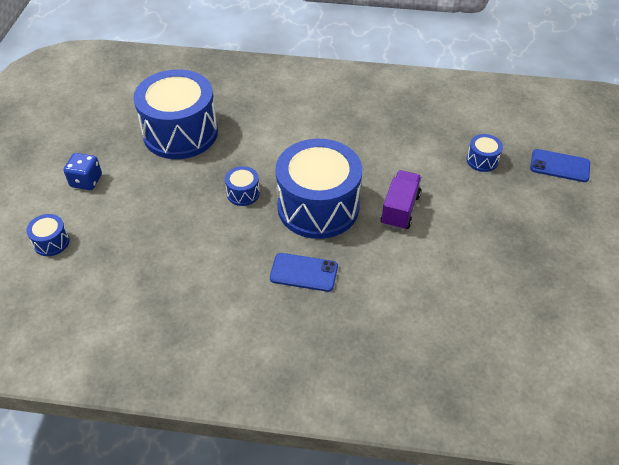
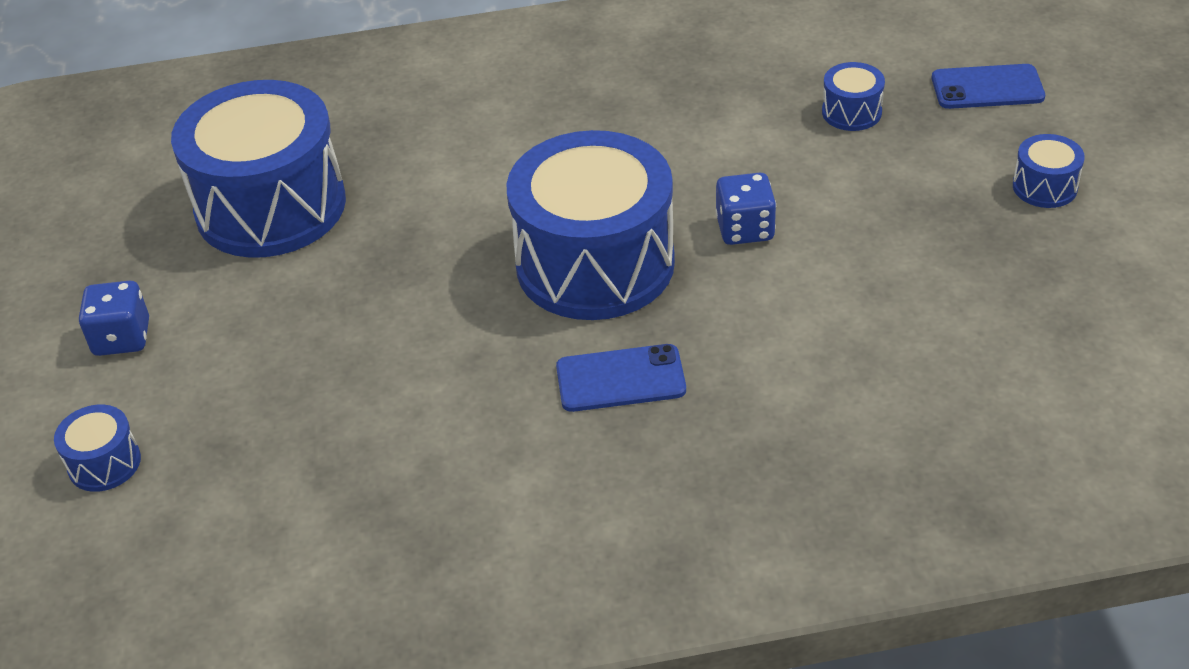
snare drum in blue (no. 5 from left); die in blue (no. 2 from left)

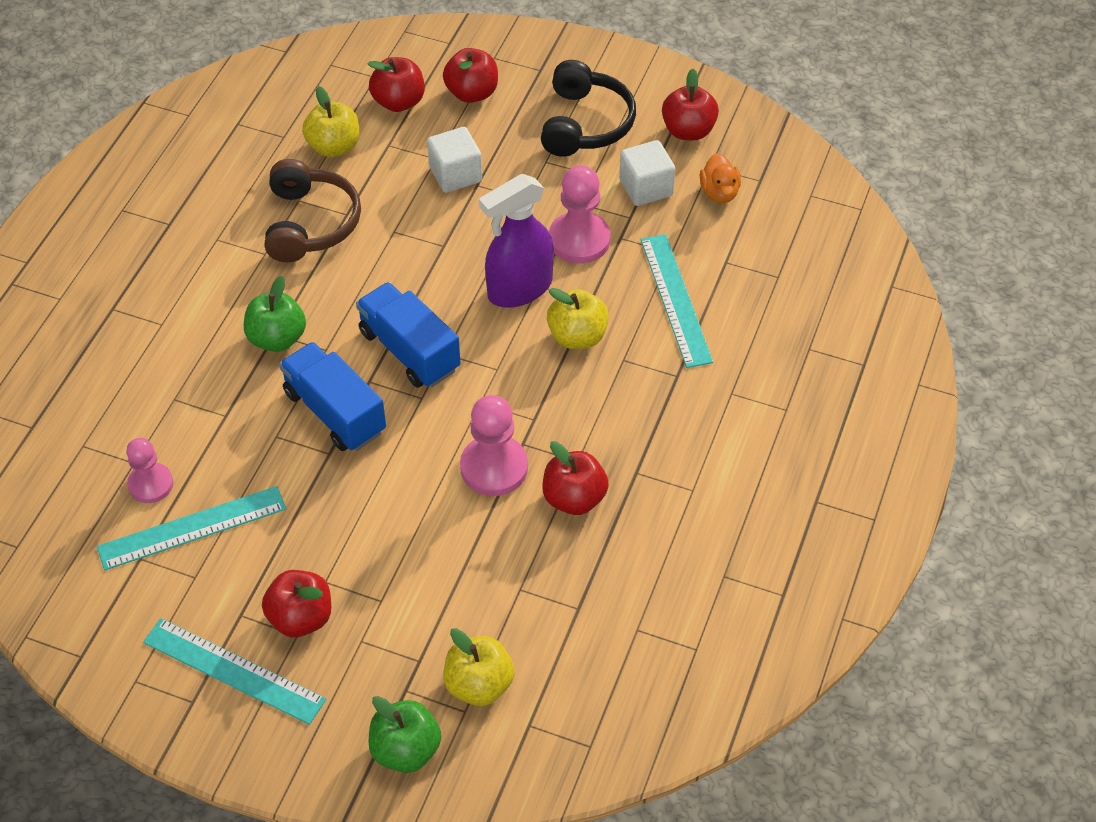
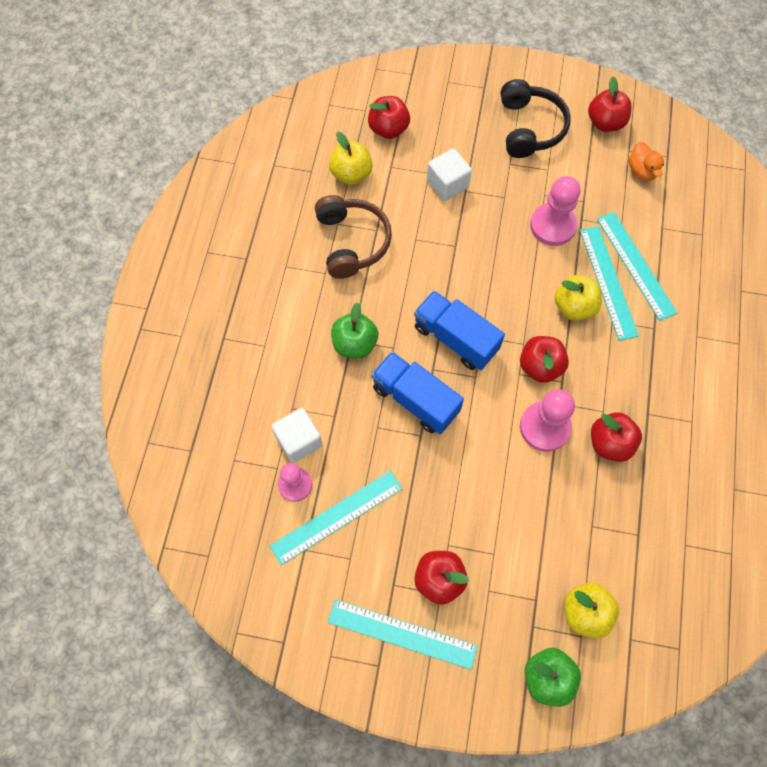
toy apple in crimson (no. 3 from left); solid cube in white (no. 1 from left); spray cleaner in royal purple; ruler in aqua (no. 3 from left)

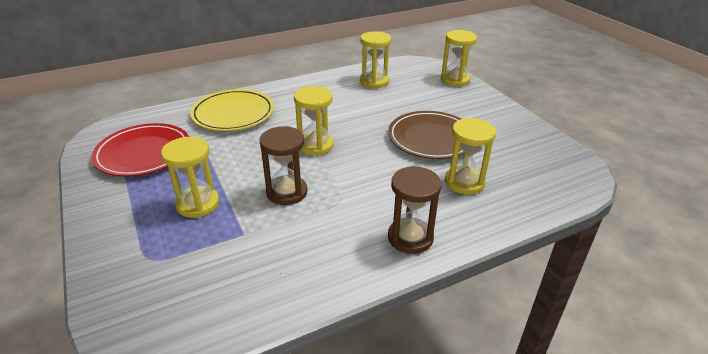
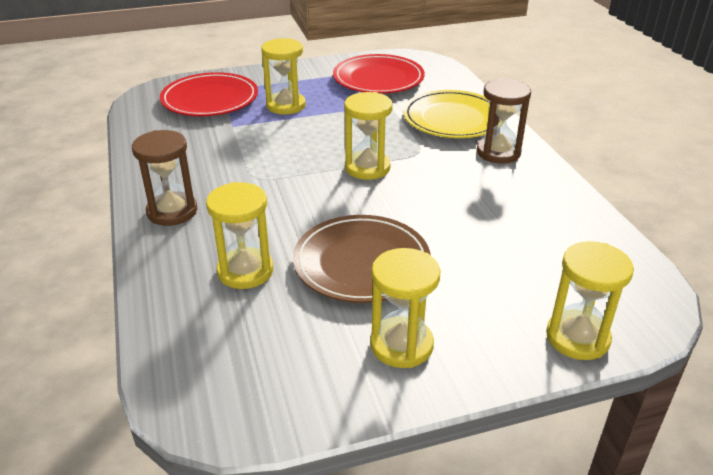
sand timer in yellow (no. 4 from left); sand timer in brown (no. 2 from left); flat dish in crimson (no. 1 from left)

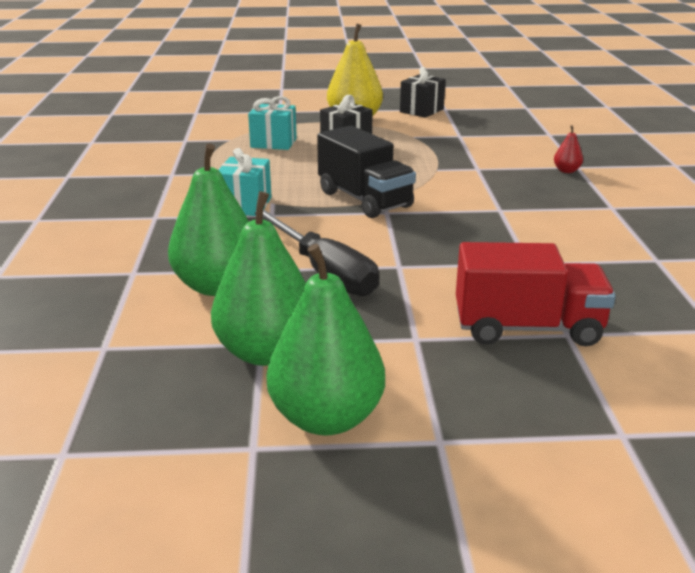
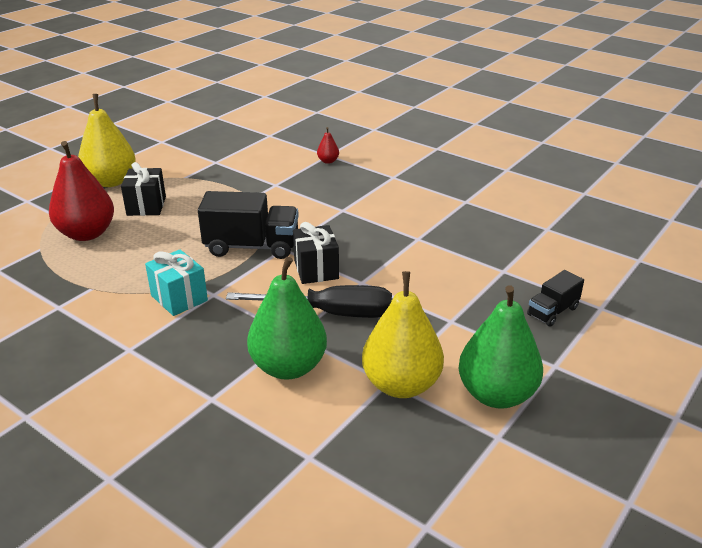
wrapped gift in jet-black (no. 2 from left); pear fruit in crimson (no. 1 from left); pear fruit in yellow (no. 2 from left); toy truck in crimson; toy truck in jet-black (no. 2 from left)

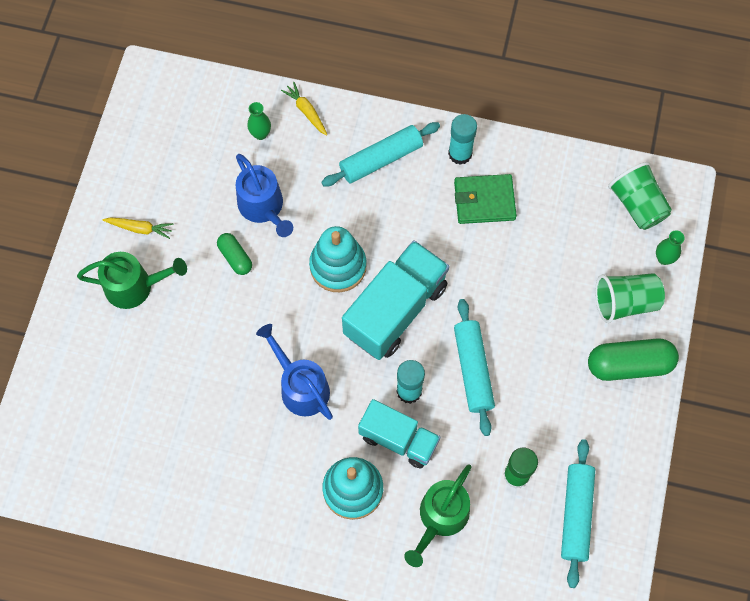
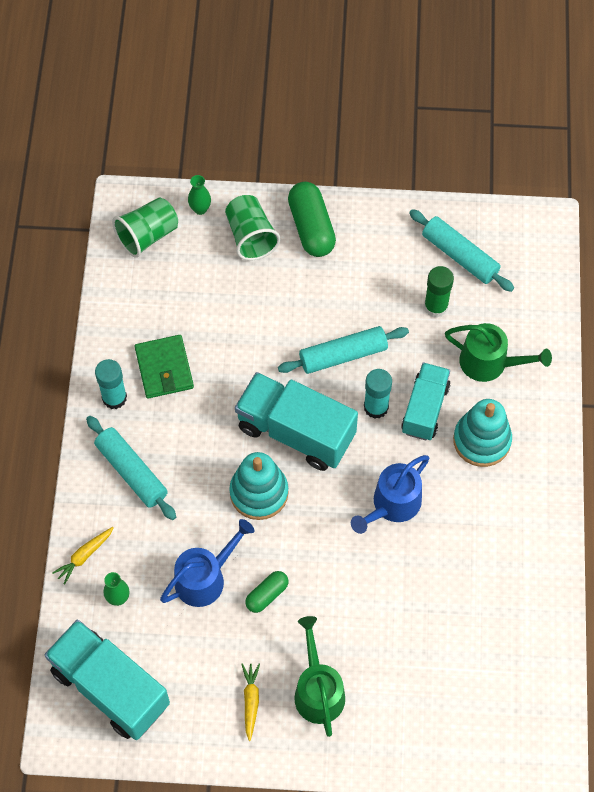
rolling pin in aqua (no. 3 from left); toy truck in aqua (no. 1 from left)

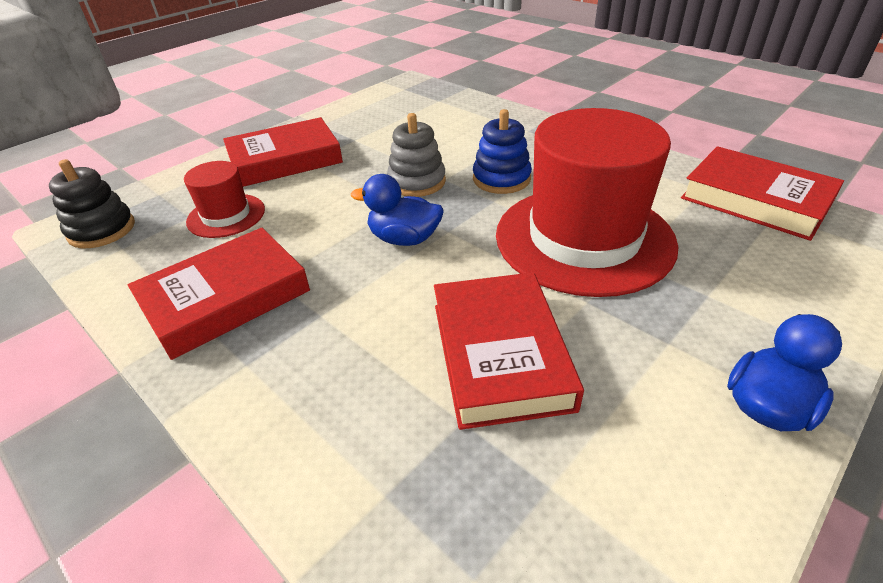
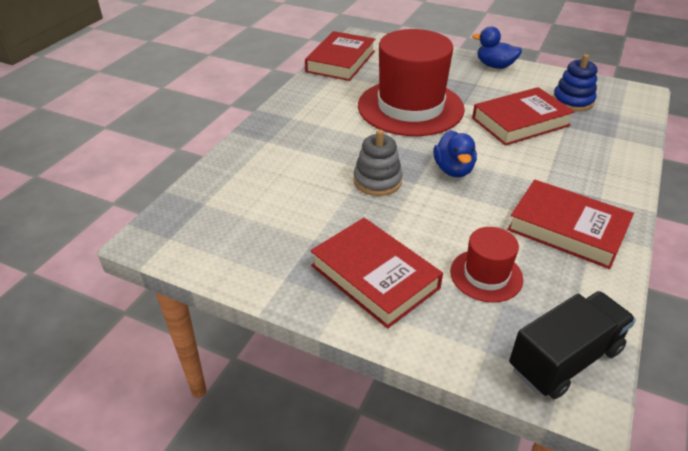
stacking rings in blue; toy truck in jet-black

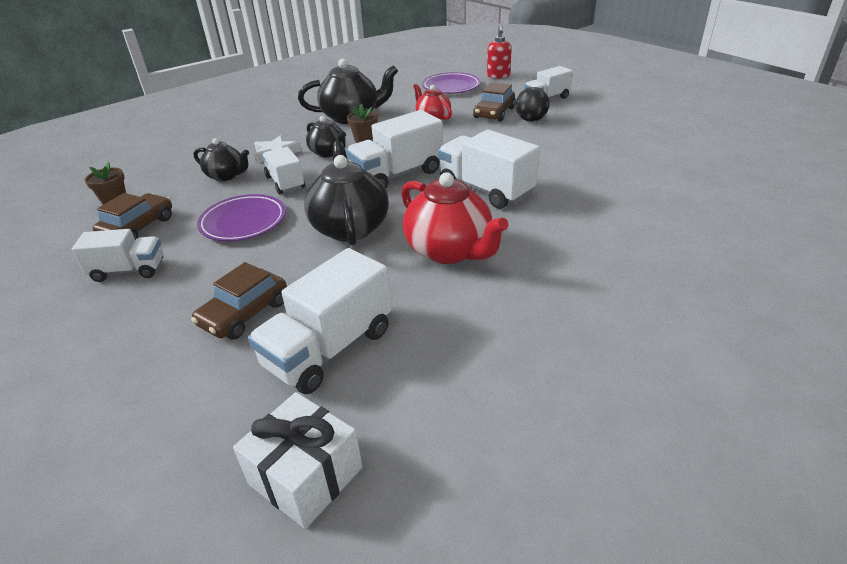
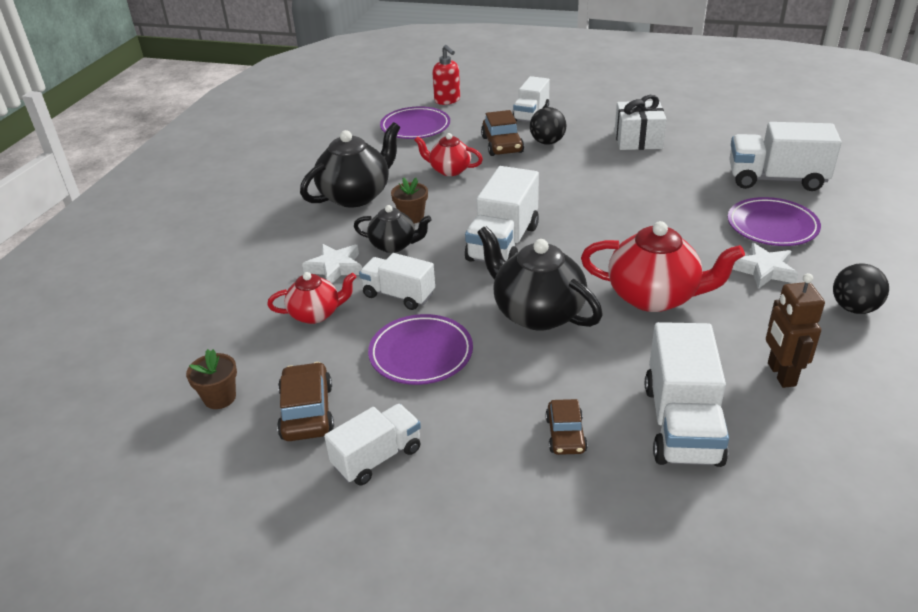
toy truck in white (no. 6 from left); tea pot in crimson (no. 1 from left); toy car in brown (no. 3 from left); wrapped gift in white; flat dish in royal purple (no. 3 from left); star in white (no. 2 from left); play ball in jet-black (no. 2 from left); robot figure in brown

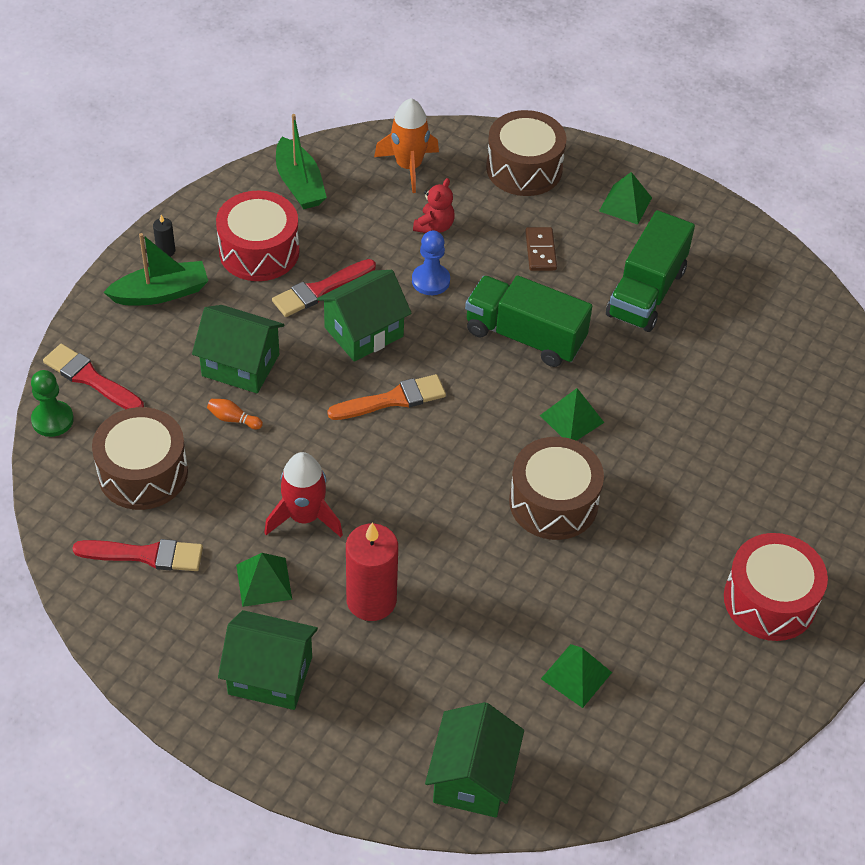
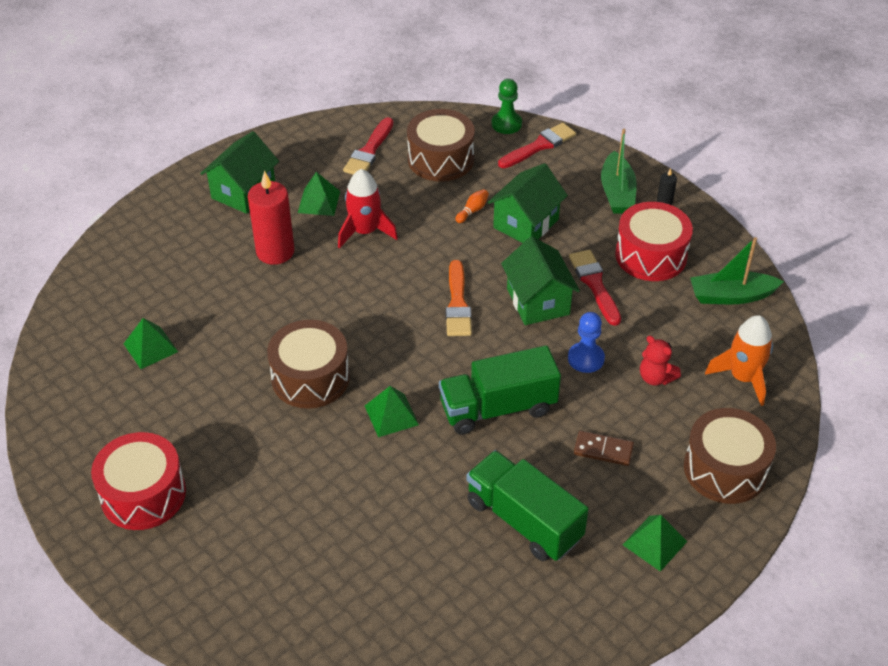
toy truck in emerald (no. 1 from left); house in emerald (no. 4 from left in the first image)

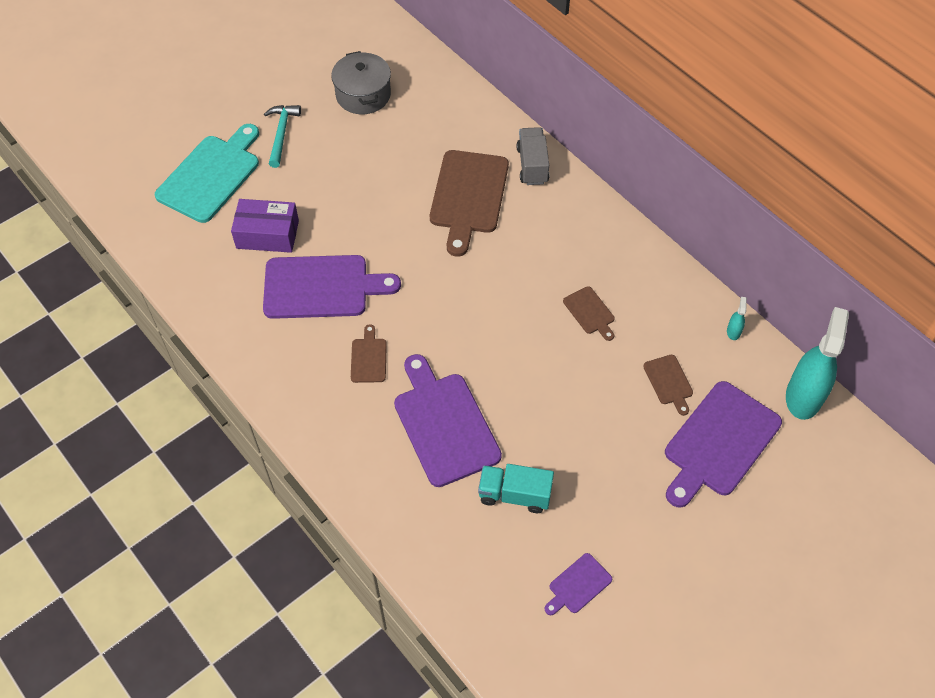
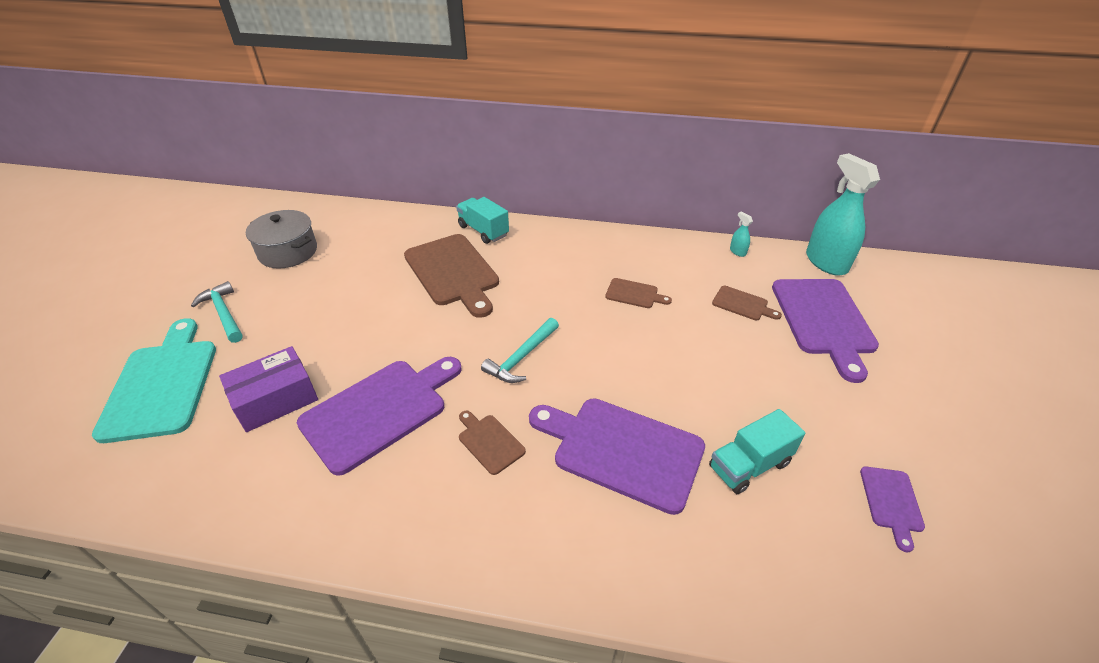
toy truck in aqua (no. 1 from left); carpenter's hammer in aqua (no. 2 from left)

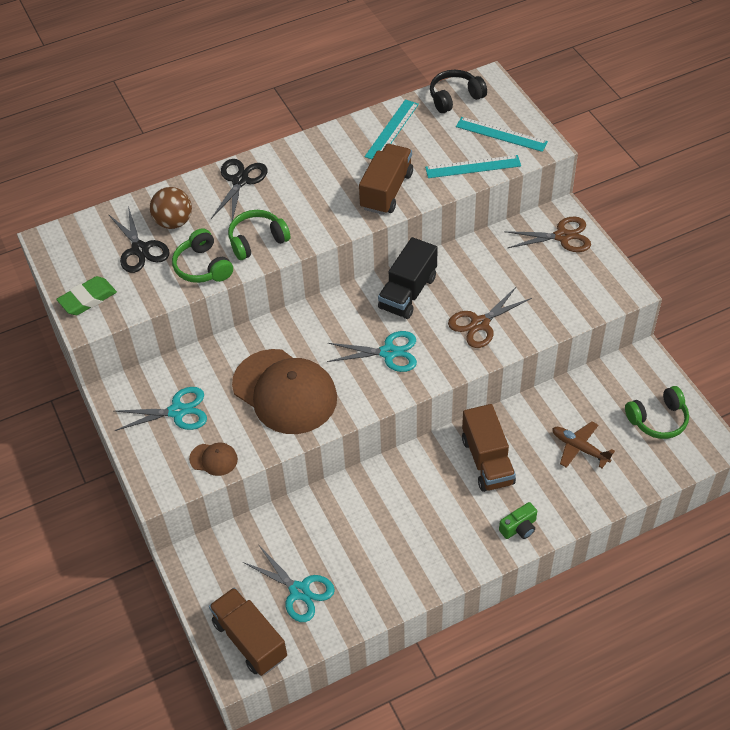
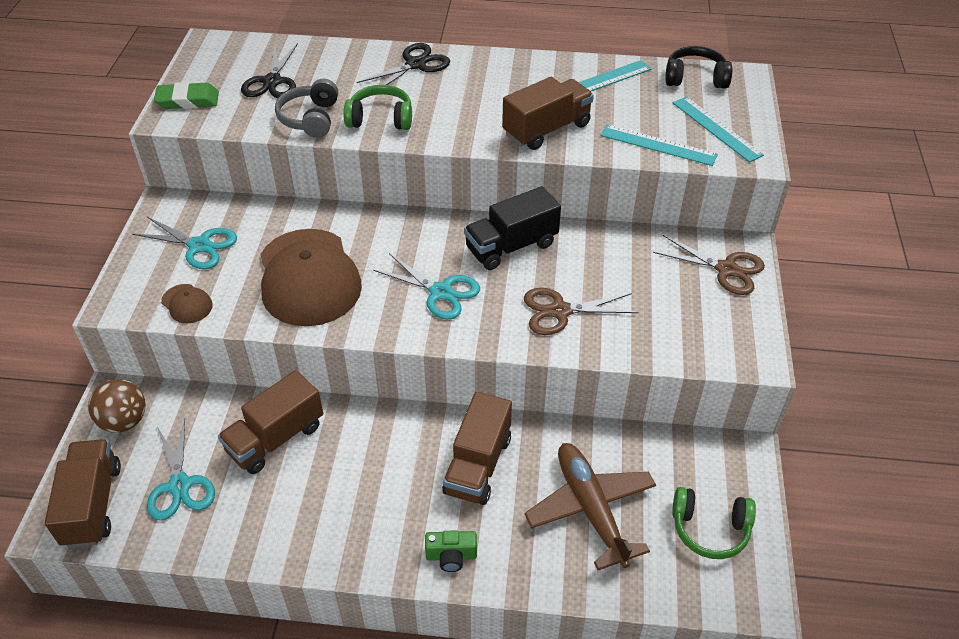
play ball in brown; headset in grey; aeroplane in brown; toy truck in brown (no. 2 from left)

